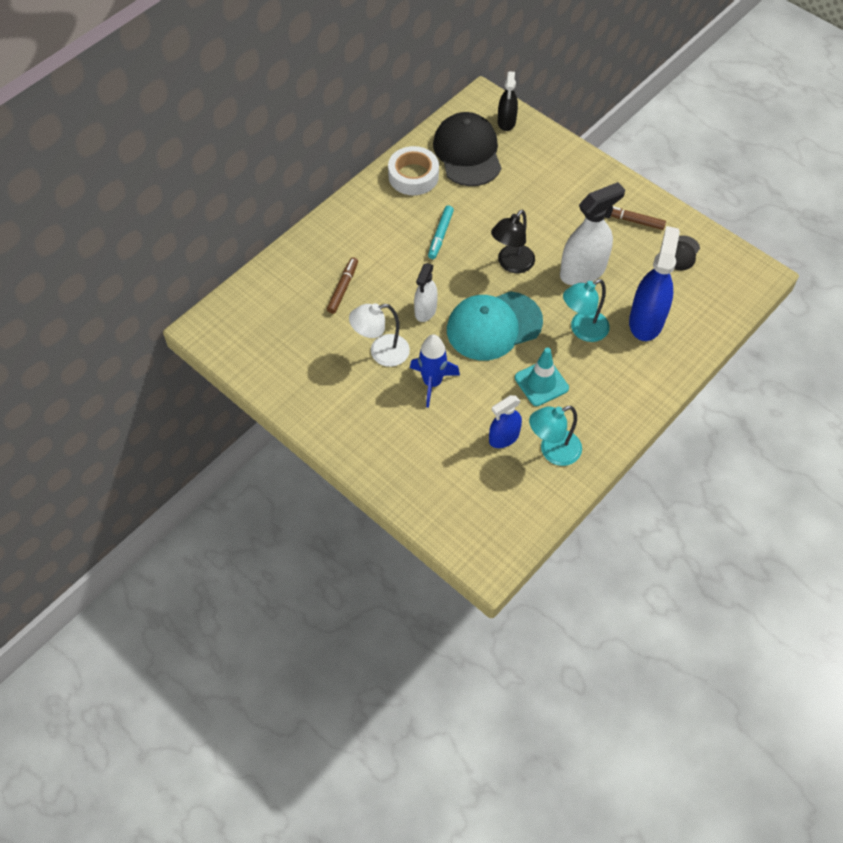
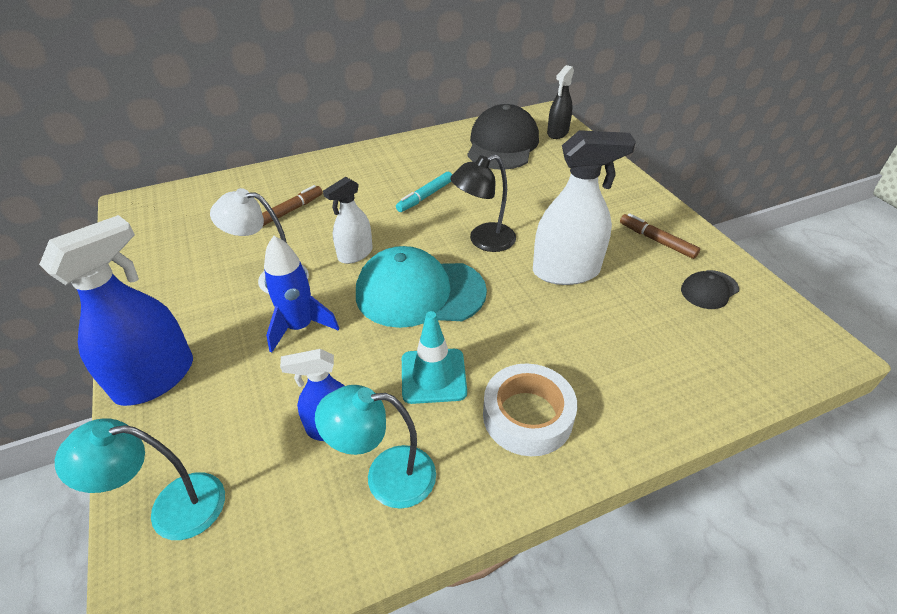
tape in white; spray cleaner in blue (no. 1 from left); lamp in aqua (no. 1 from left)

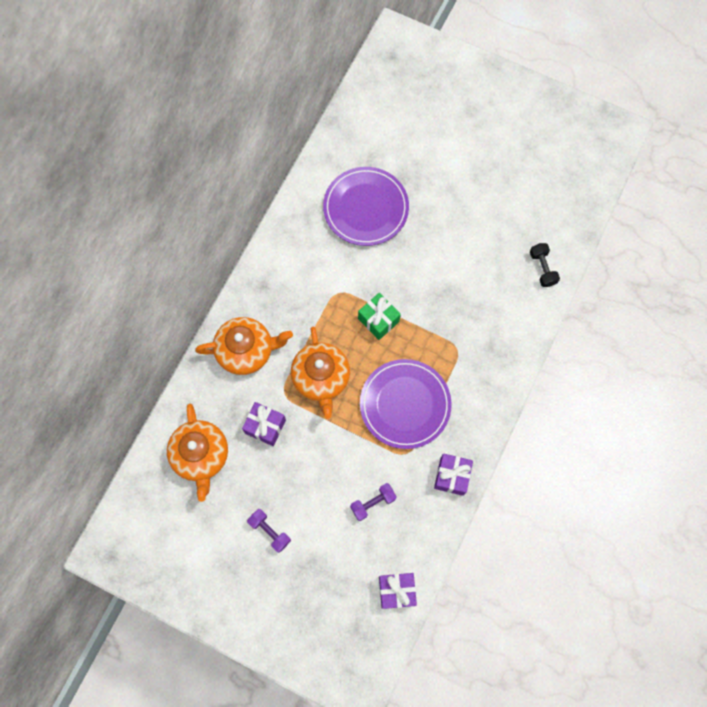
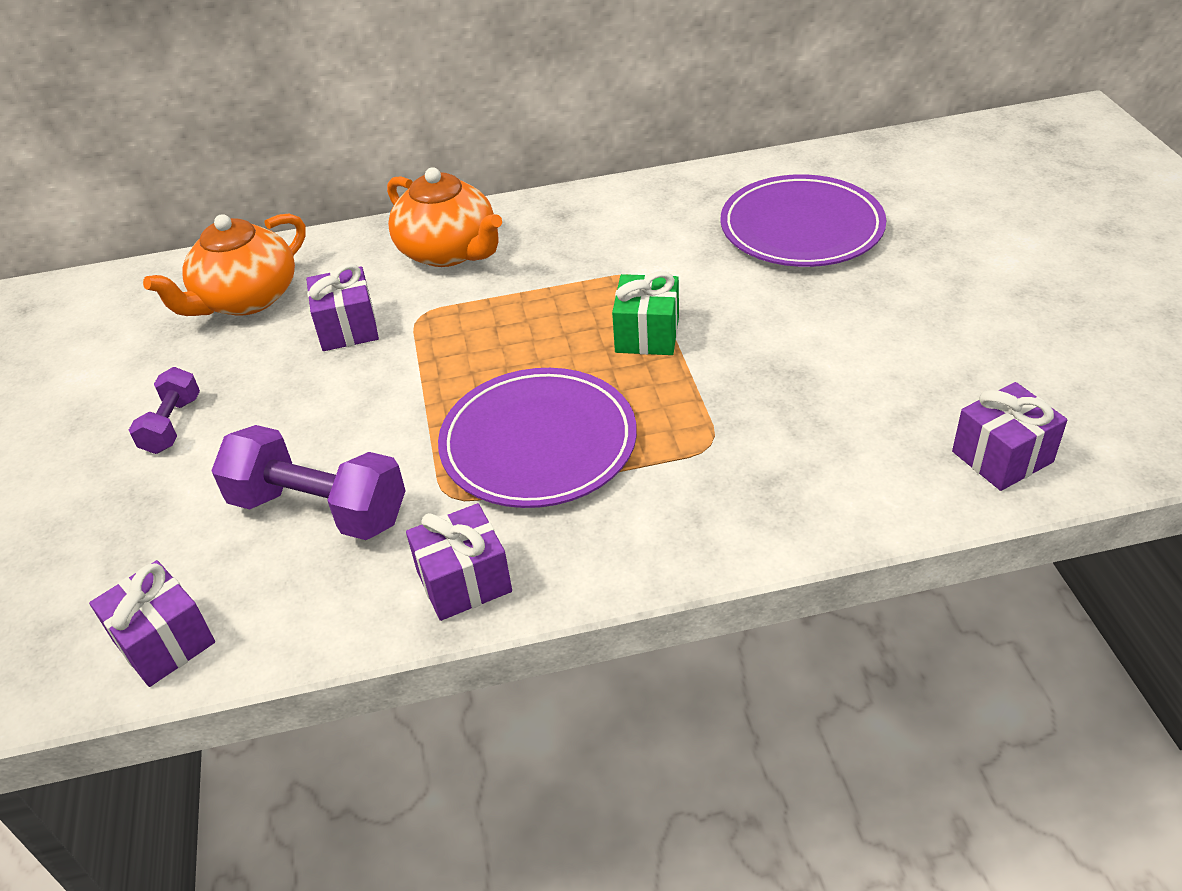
wrapped gift in royal purple (no. 4 from left); tea pot in orange-coloured (no. 3 from left in the first image); free weight in royal purple (no. 2 from left)

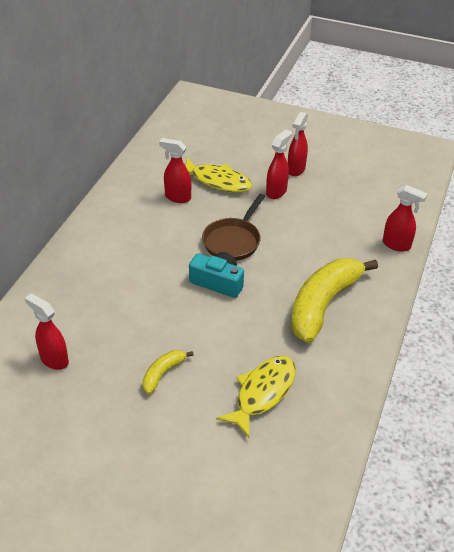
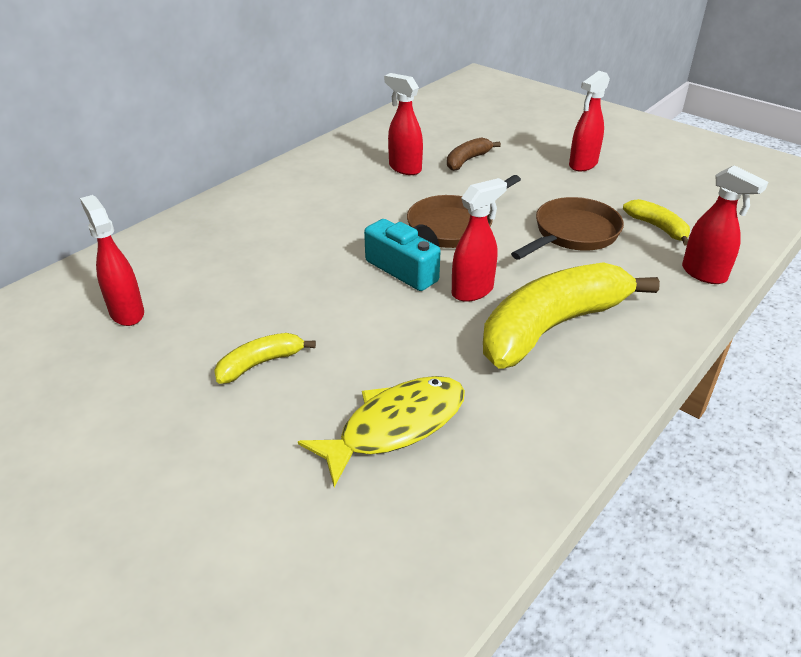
spray cleaner in crimson (no. 3 from left); banana in brown; frying pan in brown (no. 2 from left); banana in yellow (no. 3 from left)

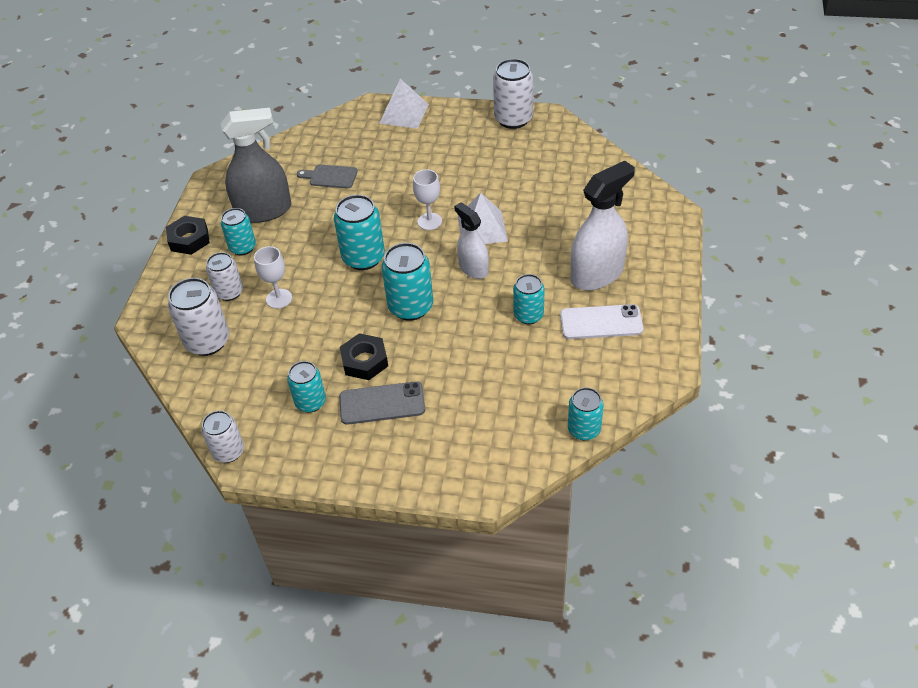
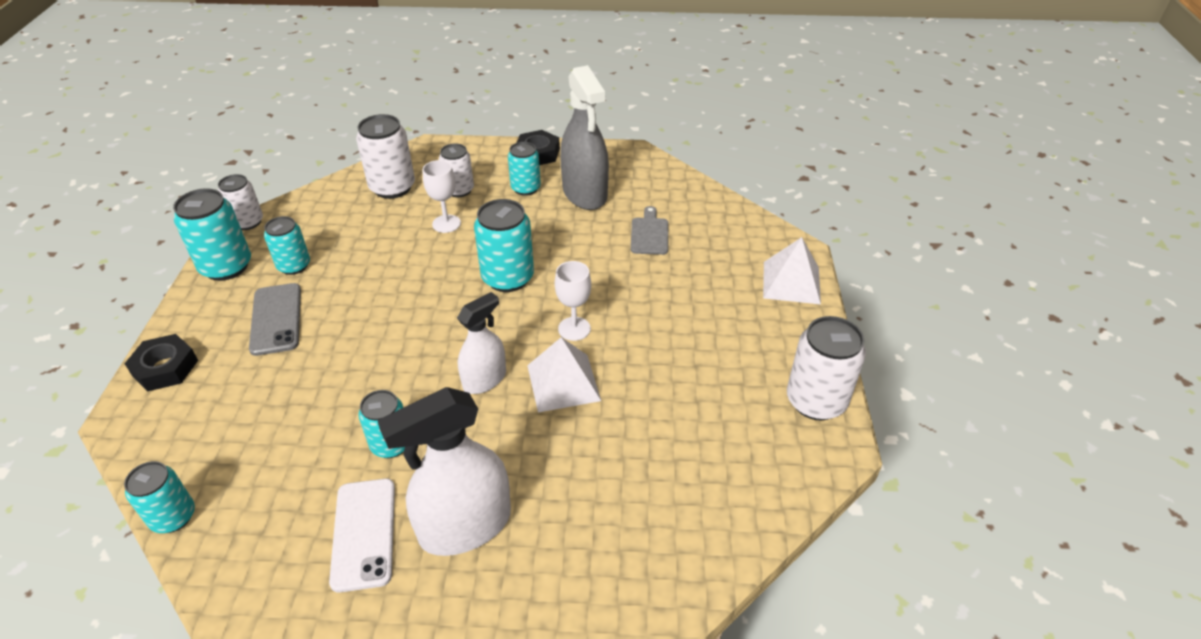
spray cleaner in white (no. 1 from left); soda can in aqua (no. 2 from left); hexagon nut in jet-black (no. 1 from left)

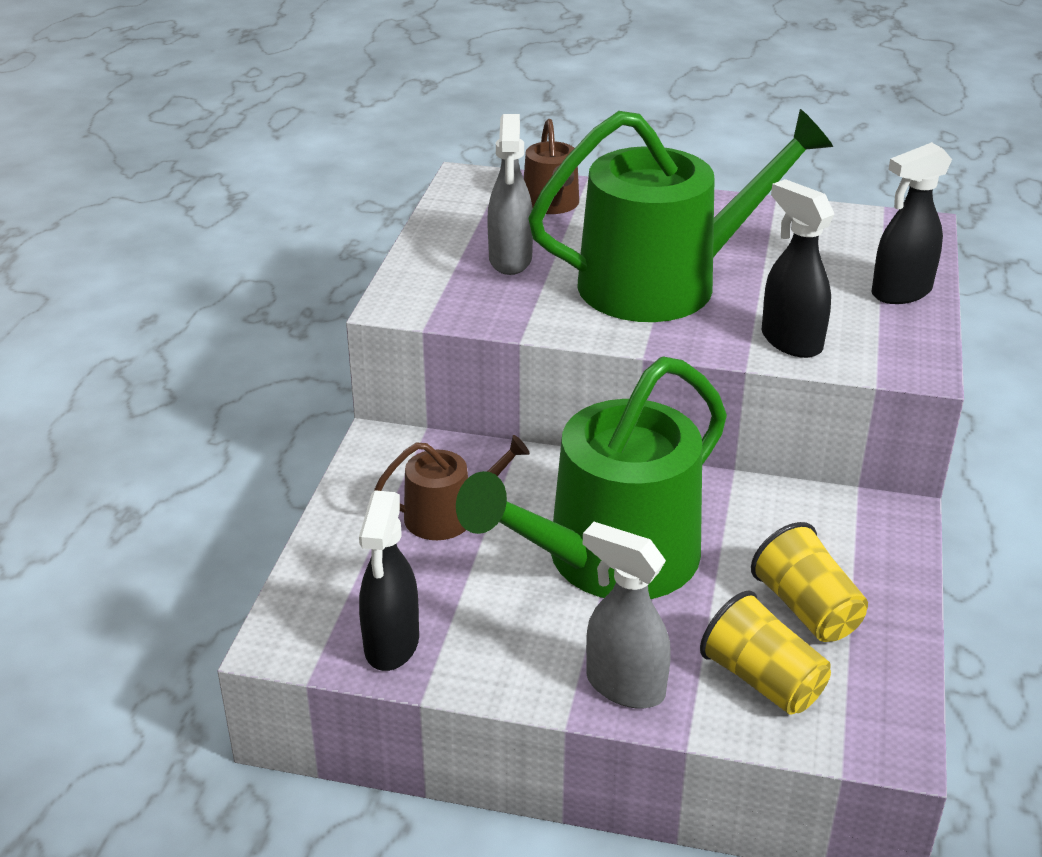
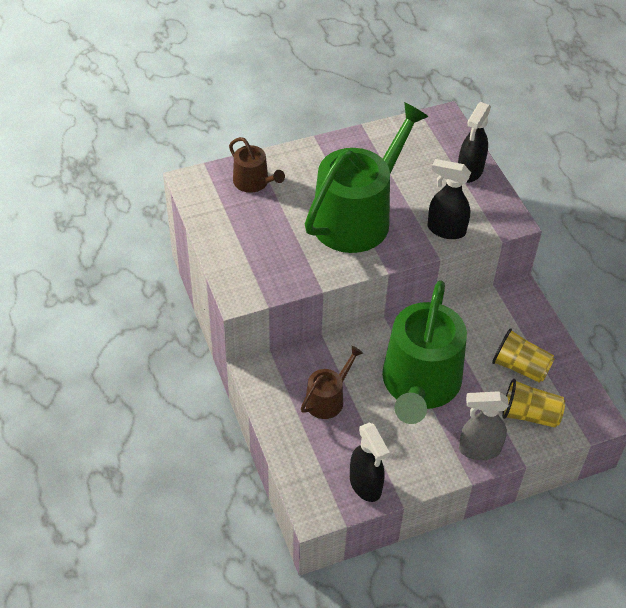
spray cleaner in grey (no. 1 from left in the first image)

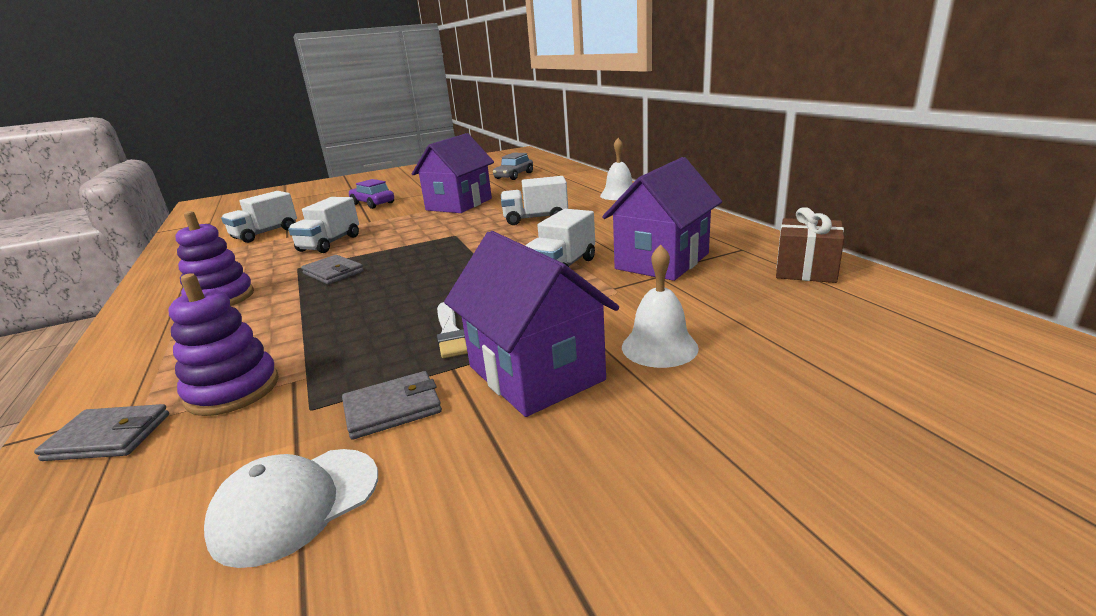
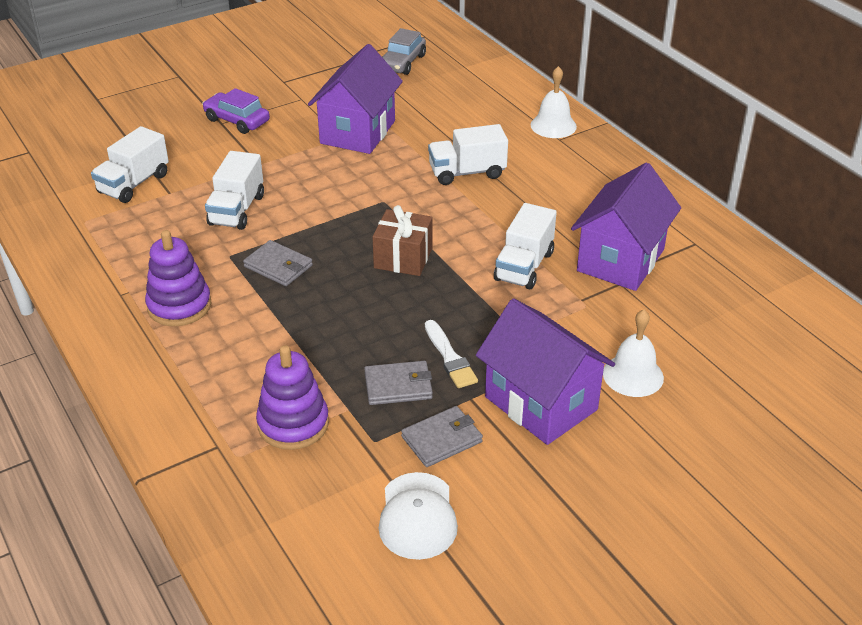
wrapped gift in brown; wallet in grey (no. 2 from left); cap in white

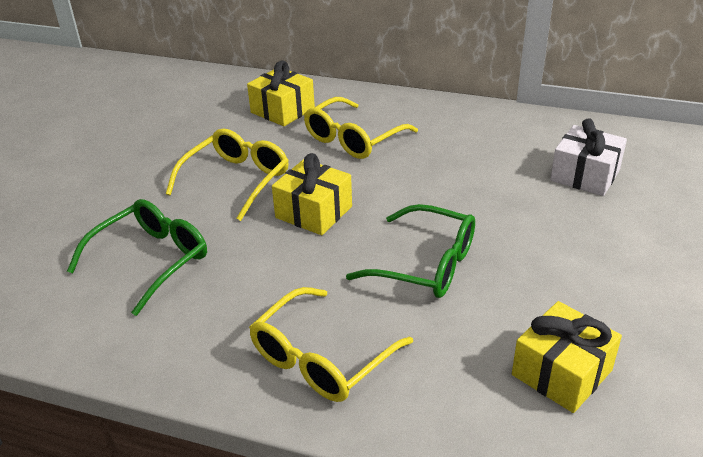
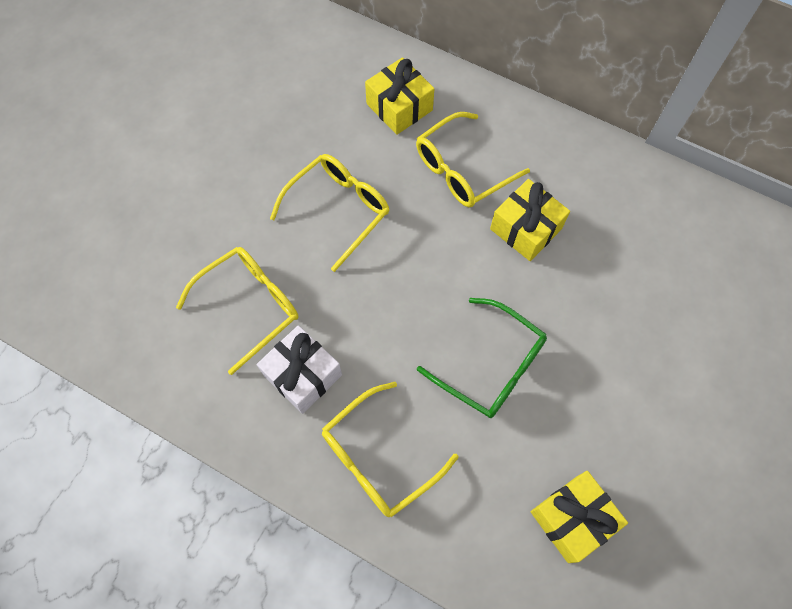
wrapped gift in white; wrapped gift in yellow (no. 2 from left); glasses in yellow (no. 1 from left)

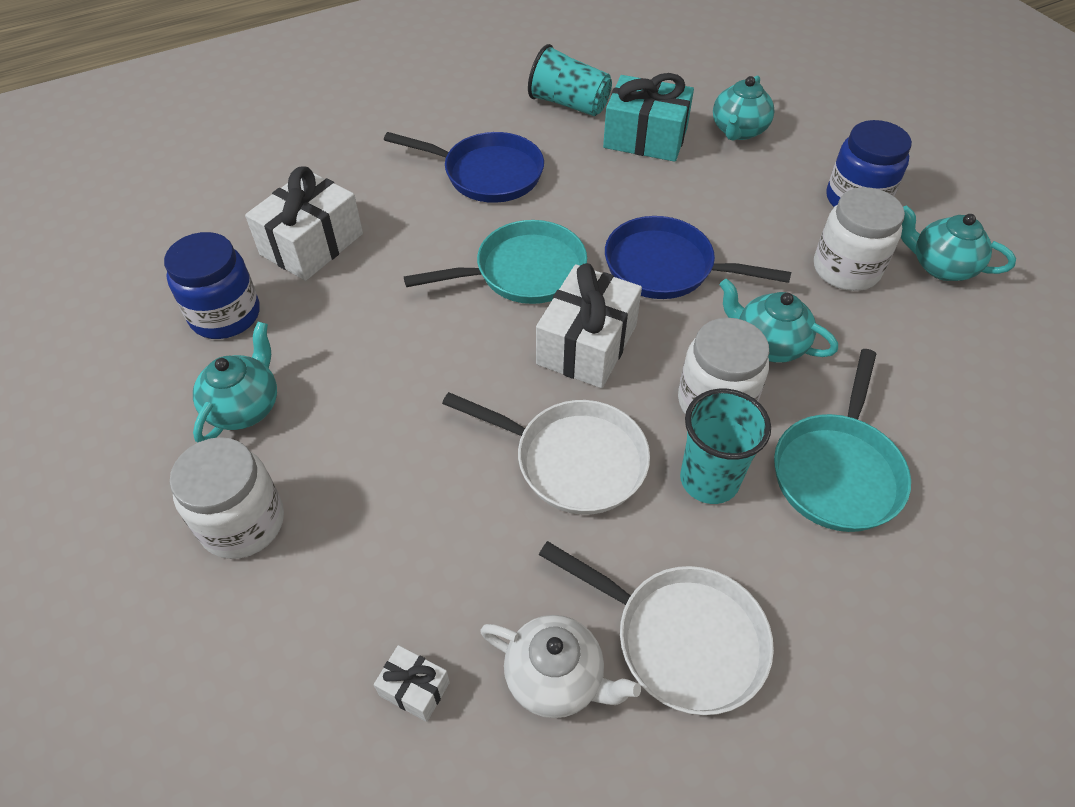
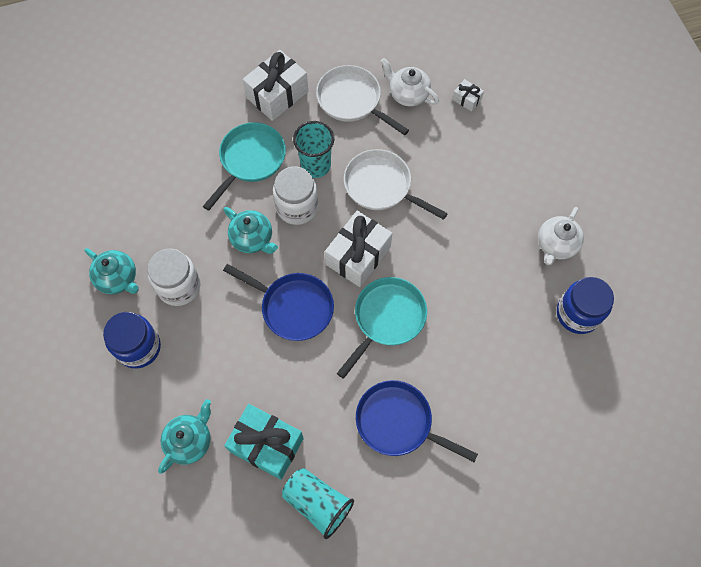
wrapped gift in white (no. 1 from left); frying pan in aqua (no. 2 from left); tea pot in white (no. 2 from left); preserve jar in white (no. 1 from left in the first image)

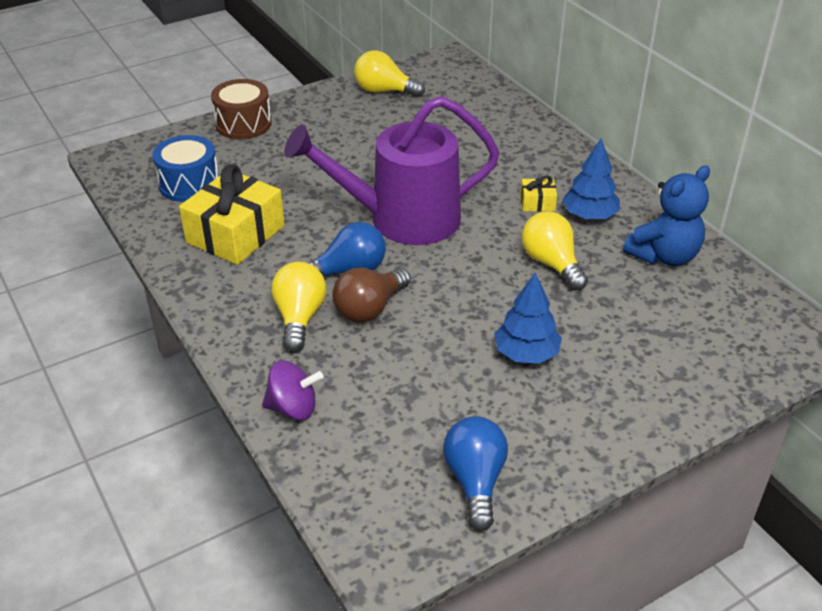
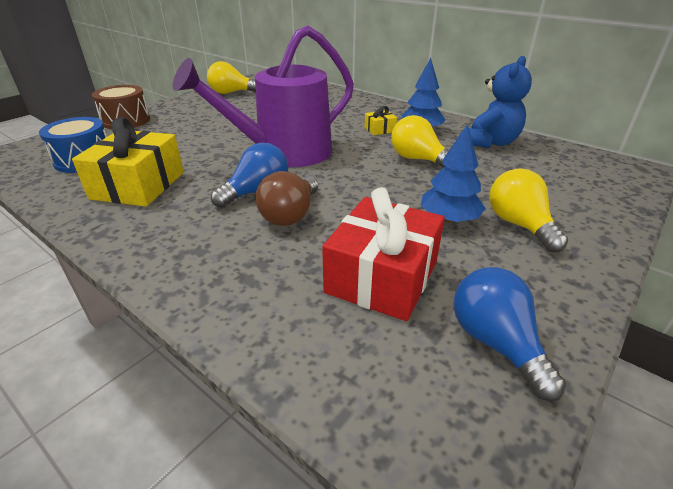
bulb in yellow (no. 3 from left); spinning top in royal purple; wrapped gift in crimson

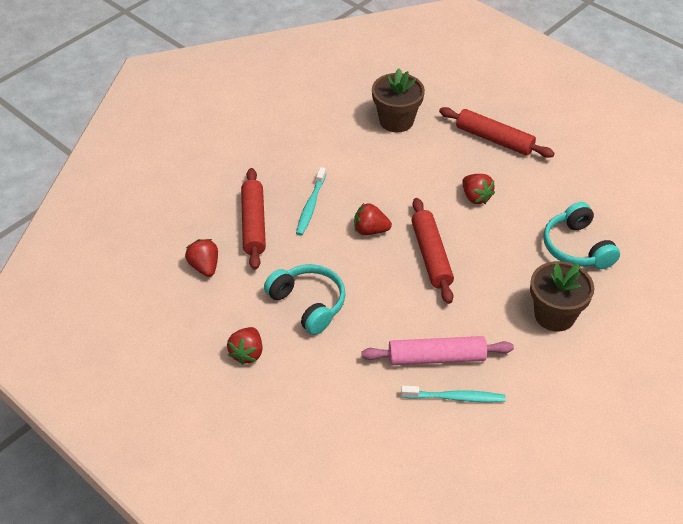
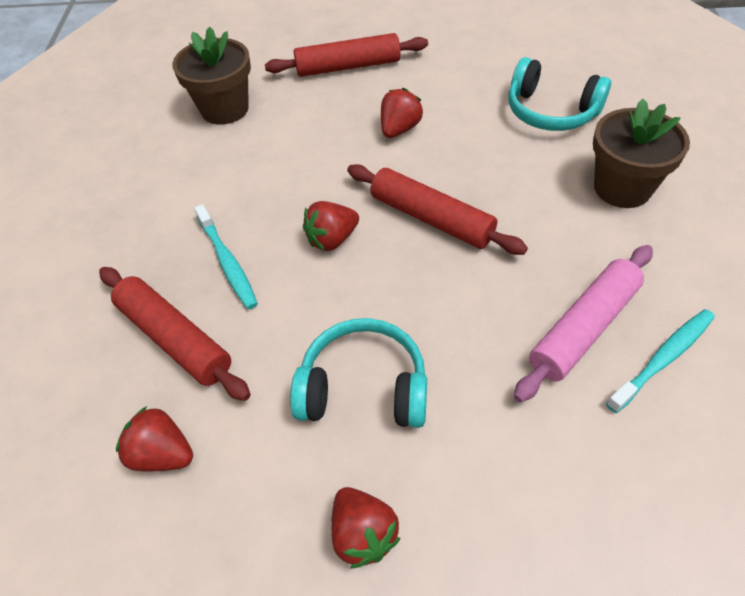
toy strawberry in crimson (no. 4 from left)

